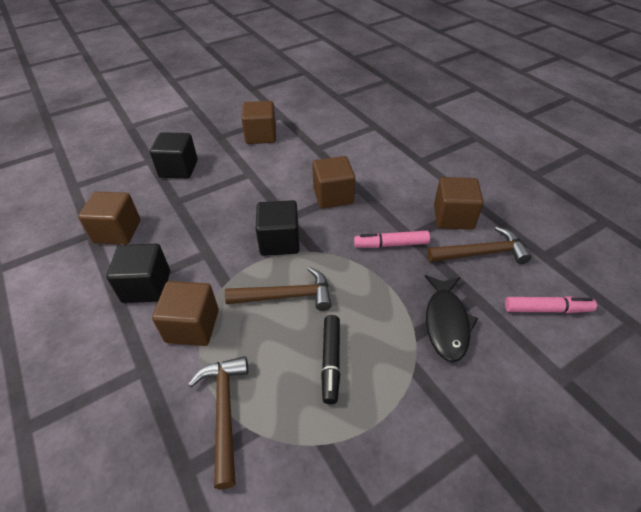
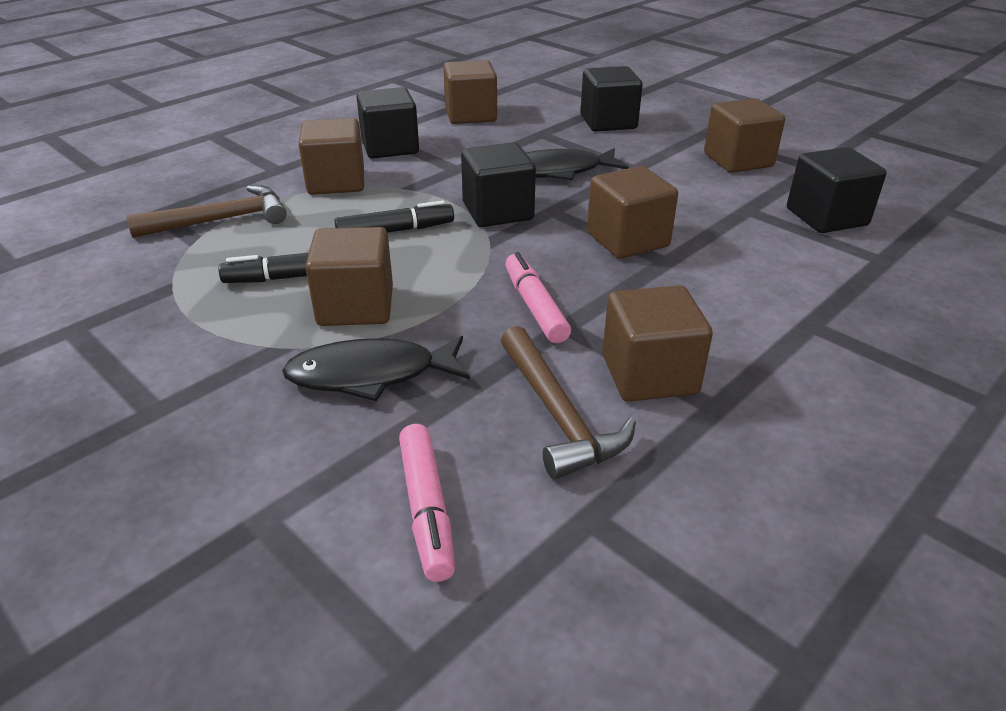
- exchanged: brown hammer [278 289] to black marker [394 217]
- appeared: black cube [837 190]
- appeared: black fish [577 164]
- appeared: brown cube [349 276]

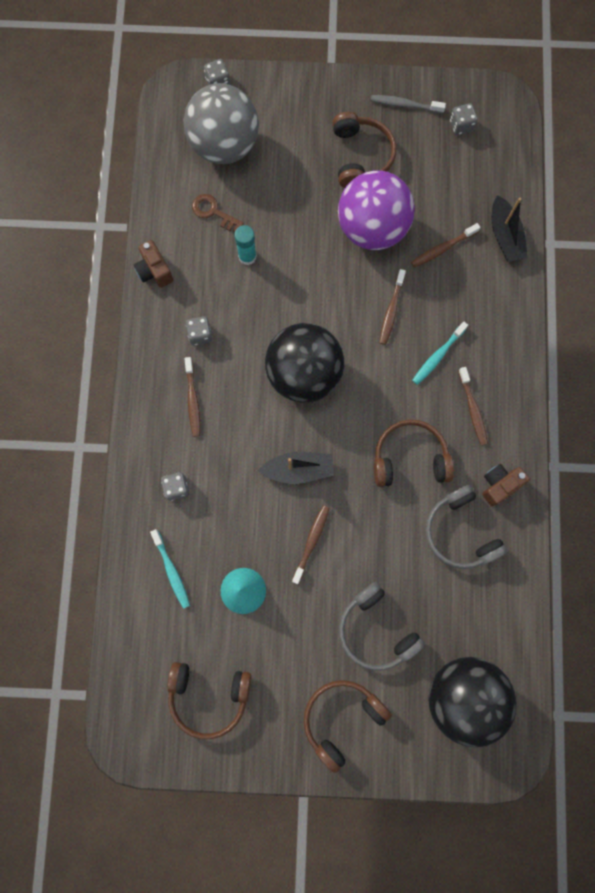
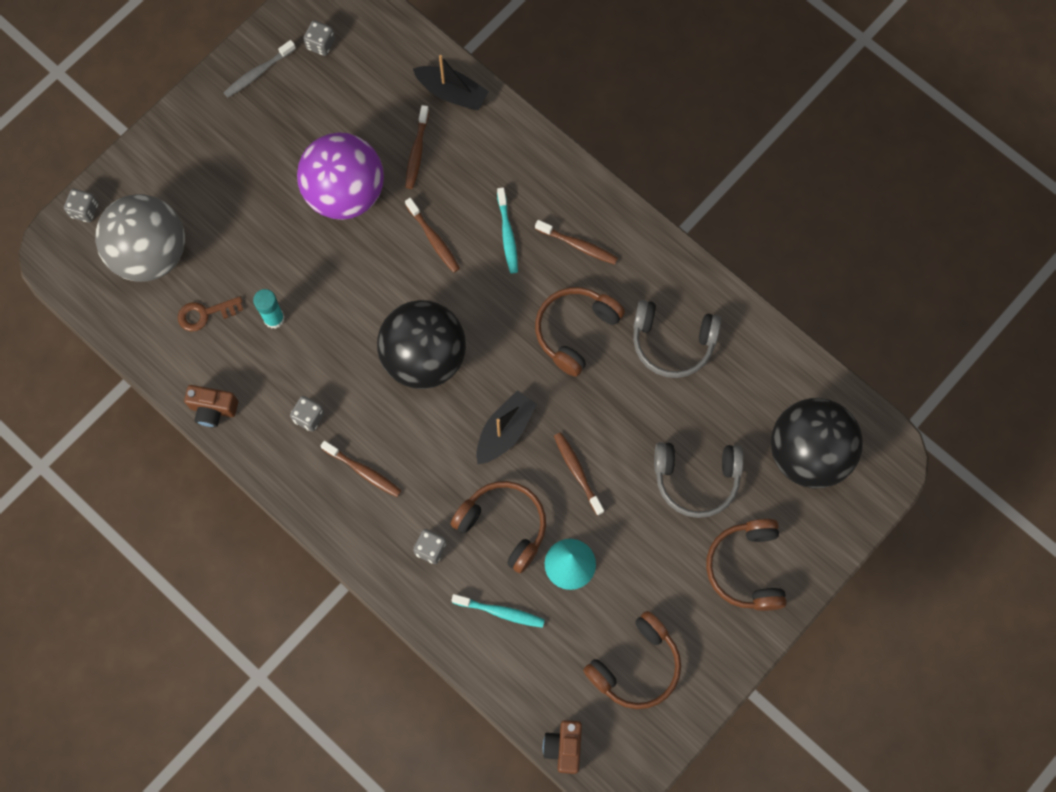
- relocated: brown headphones [364 150] to [498 527]
- relocated: brown camera [506 485] to [562 747]

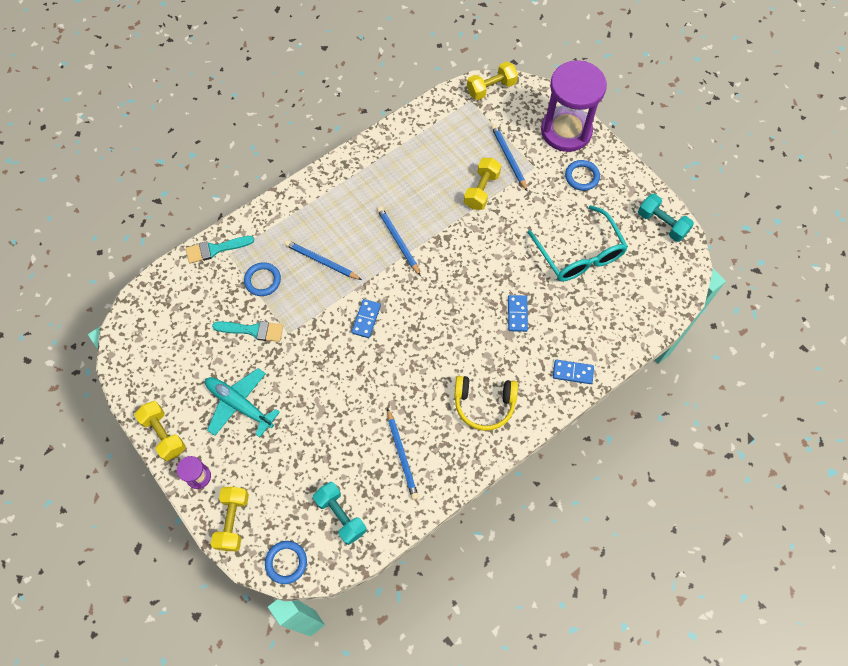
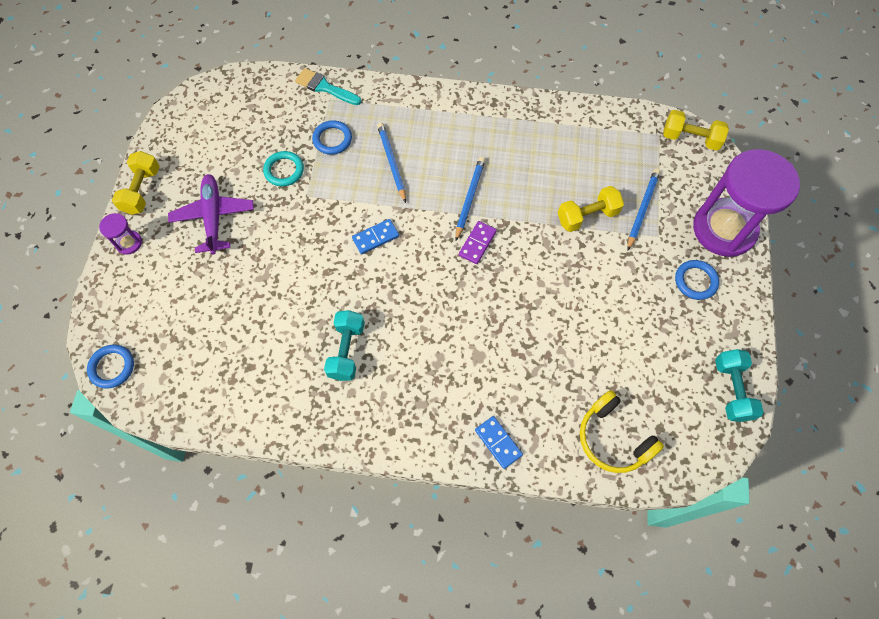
- missing: turquoise glasses [577 243]
- missing: blue domino [518 313]
- exchanged: turquoise brush [247 331] to turquoise ring [283 168]
- colour: turquoise plane [242 402] to purple plane [211 214]
- relocated: yellow headphones [486 403] to [622 431]
- missing: blue pencil [403 454]
- relocated: turquoise dumbbell [340 513] to [344 345]
- missing: yellow dumbbell [230 519]
- appeared: purple domino [478 242]

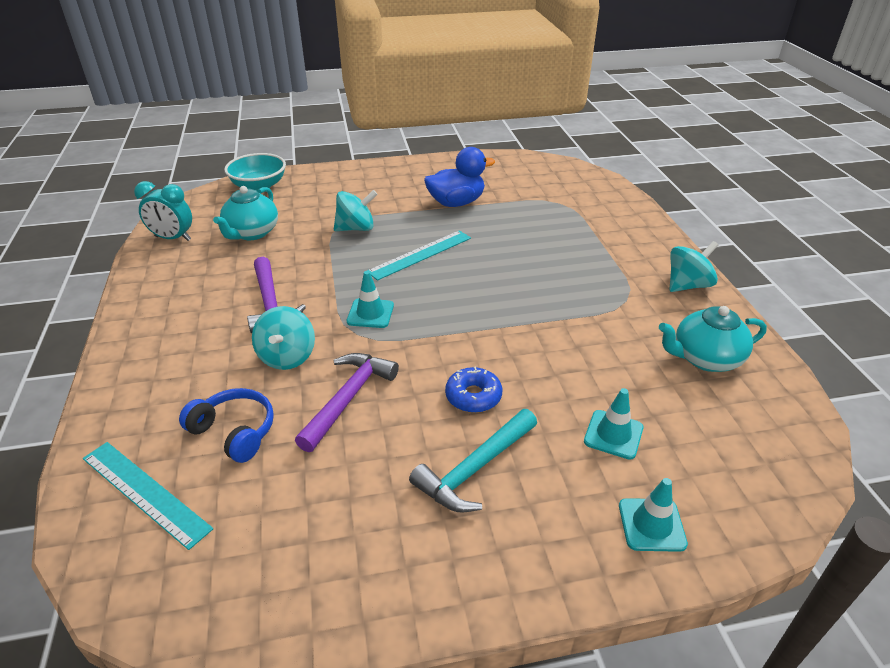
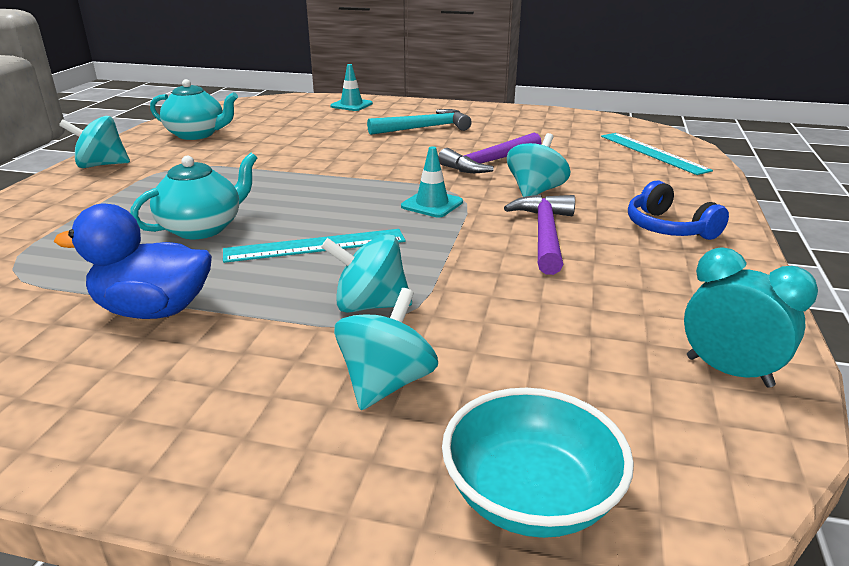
- relocated: turquoise teapot [245 213] to [193 196]
- missing: blue donut [473 389]
- relocated: blue headphones [226 425] to [678 210]
- missing: turquoise traffic cone [613 424]
- appeared: turquoise spinning top [386 349]

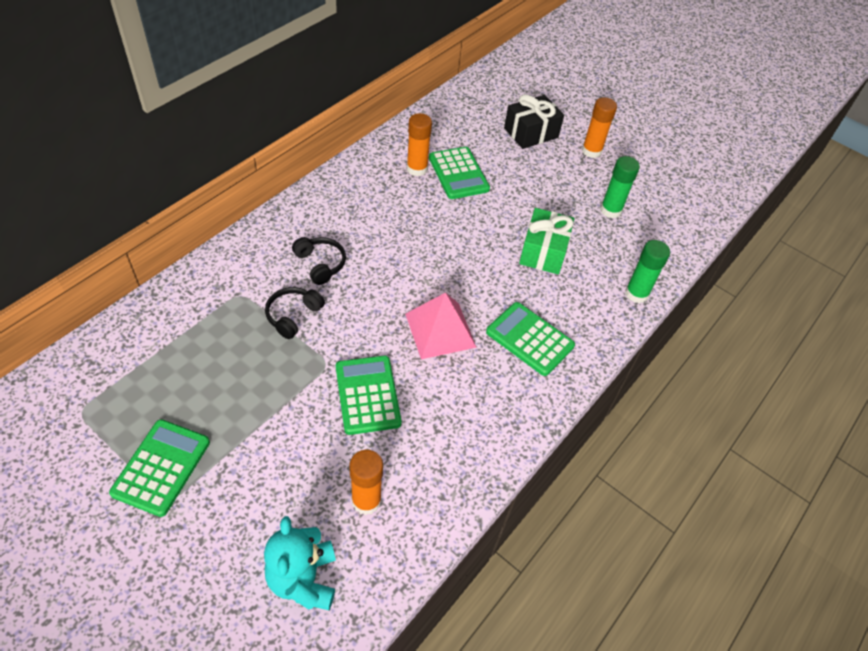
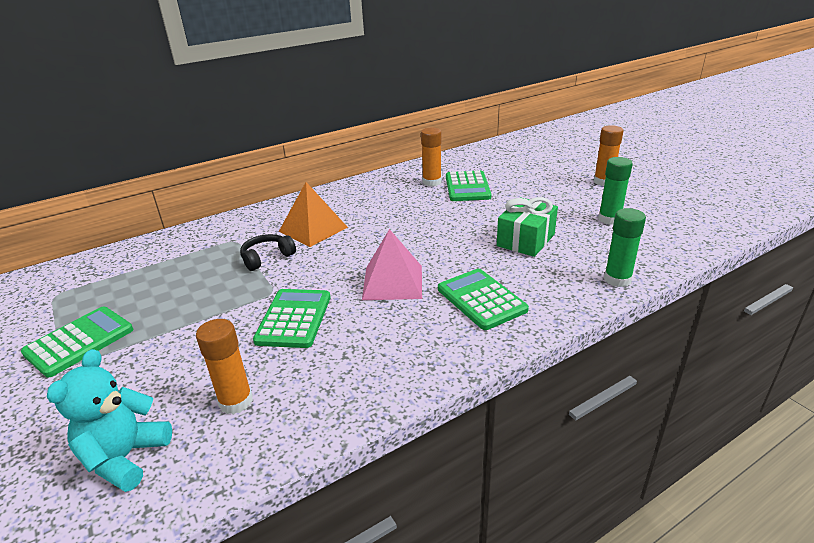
- missing: black gift [534 121]
- exchanged: black headphones [319 261] to orange pyramid [313 214]

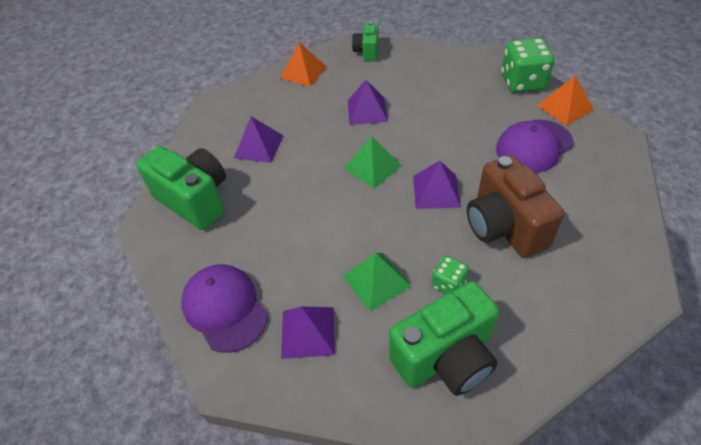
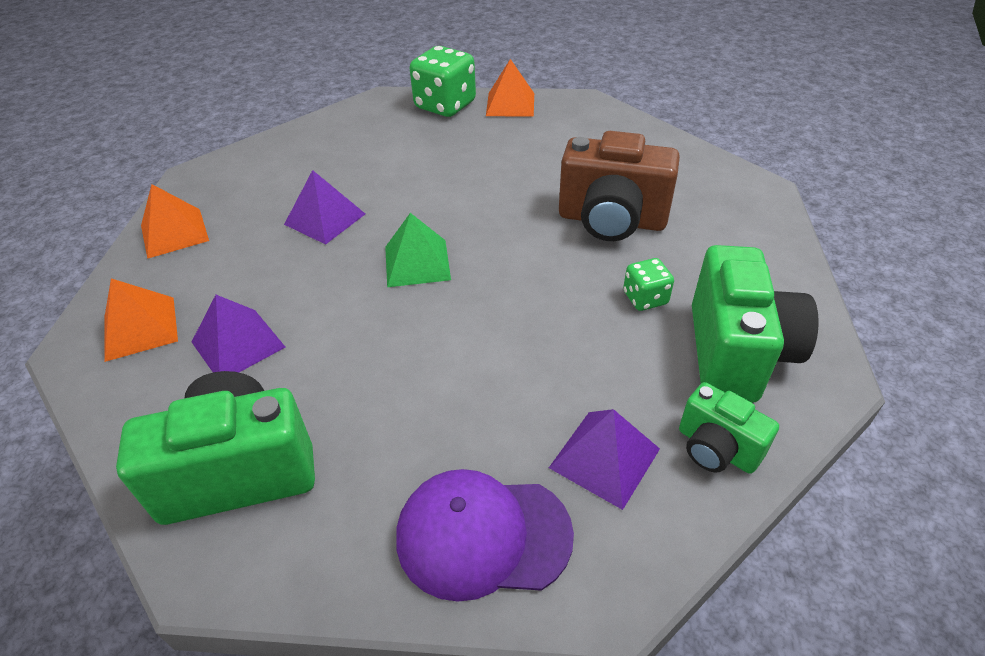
- relocated: green camera [365 41] to [729 428]
- missing: purple cap [535 146]
- missing: purple pyramid [437 185]
- missing: green pyramid [377 282]
- appeared: orange pyramid [141 320]

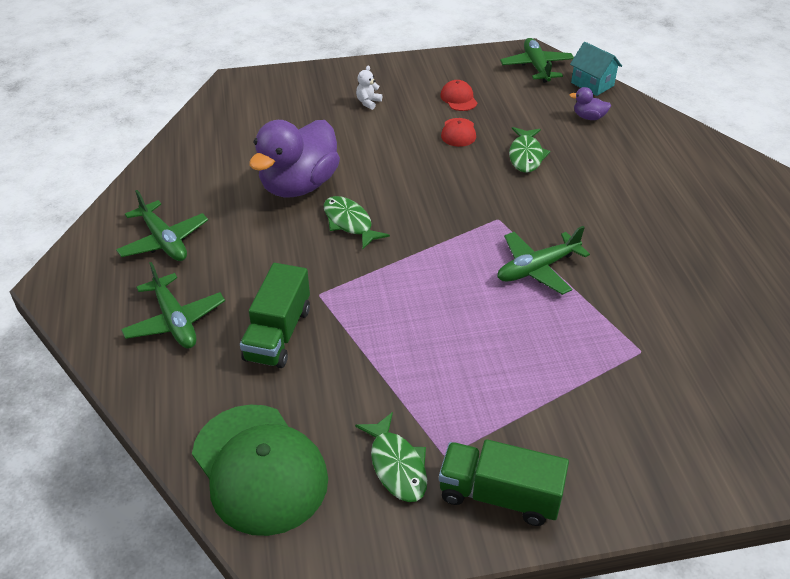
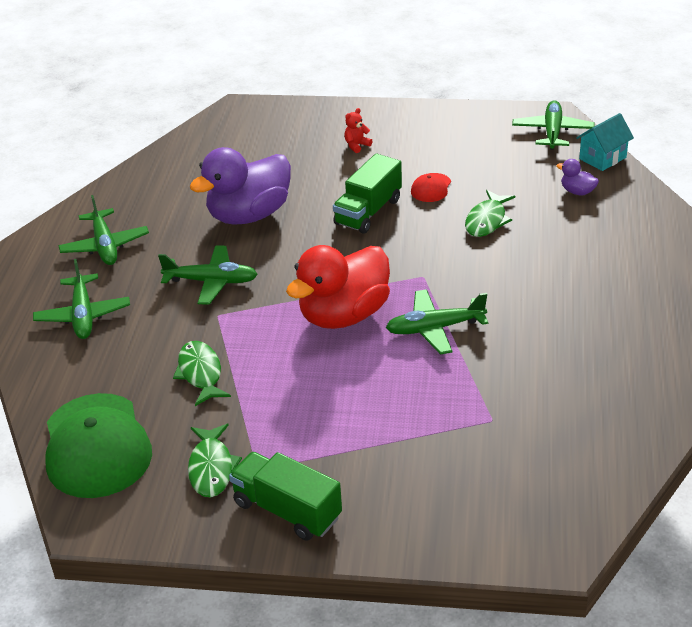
- spun: turquoise house [596 69] = [605 142] 75 degrees clockwise
- colour: white teddy bear [369 88] to red teddy bear [358 130]
- missing: red cap [459 95]
- relocated: green fish [356 222] to [202 373]
- relocated: green truck [275 315] to [367 193]
- appeared: green plane [208 275]
- appeared: red duck [338 287]

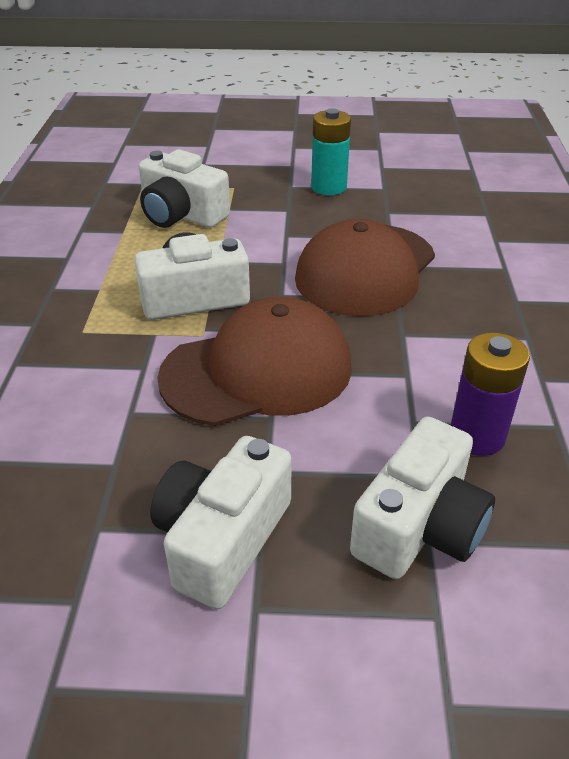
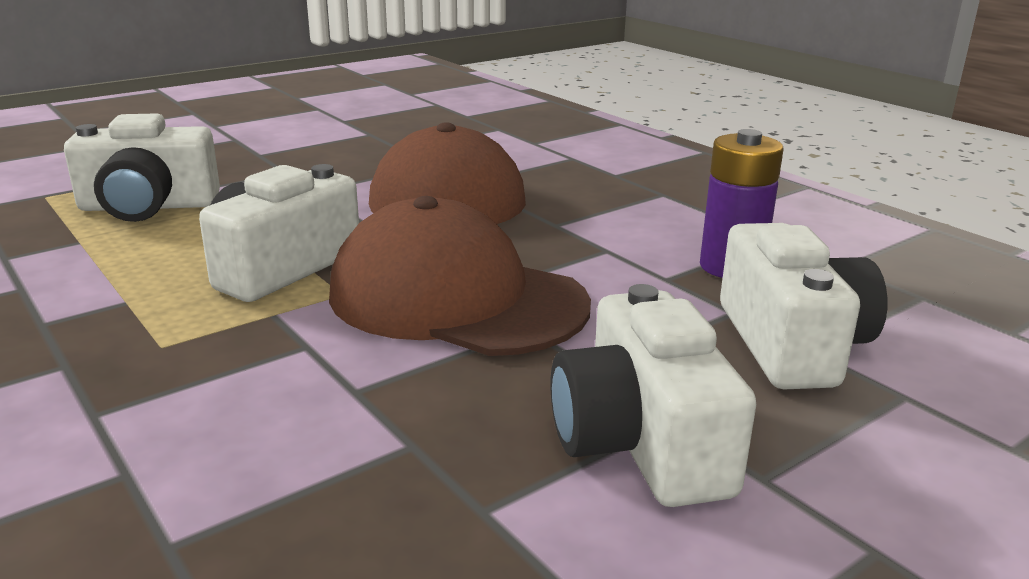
- missing: turquoise battery [331 151]
- spun: brown cap [254 361] = [460 276] 90 degrees counterclockwise

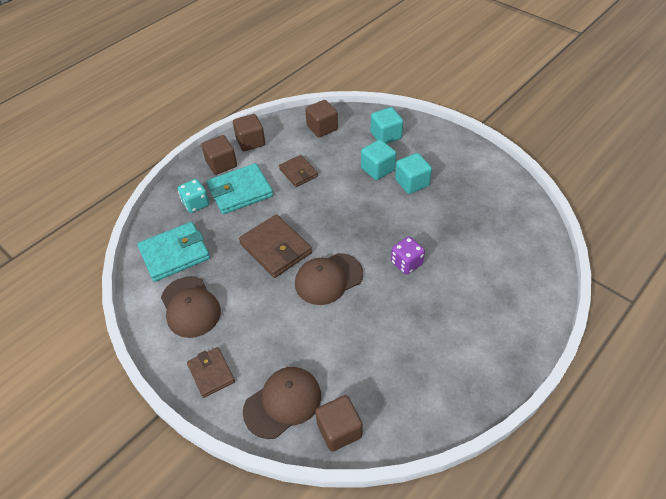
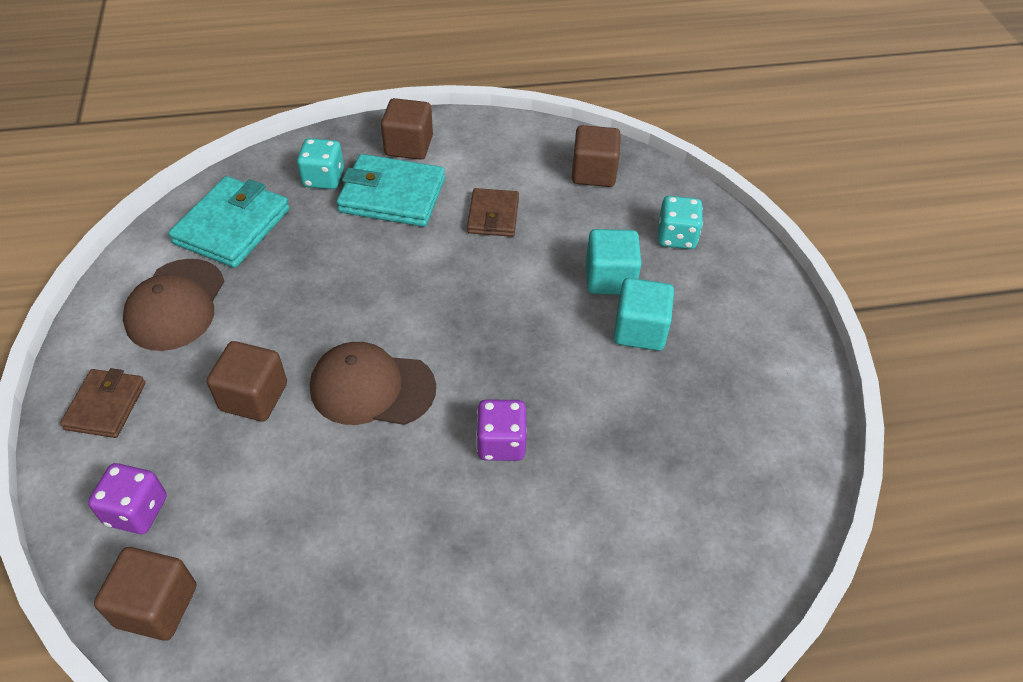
- exchanged: turquoise cube [387 125] to turquoise dice [680 222]
- relocated: brown cube [249 132] to [247 381]
- missing: brown wallet [275 246]
- spun: turquoise wallet [174 252] = [229 222] 75 degrees counterclockwise
- exchanged: brown cap [282 403] to purple dice [127 498]

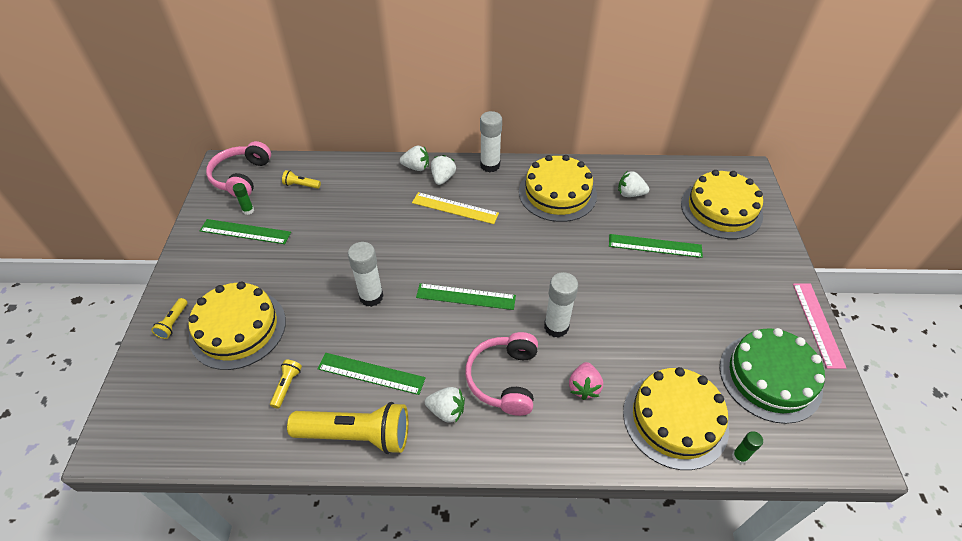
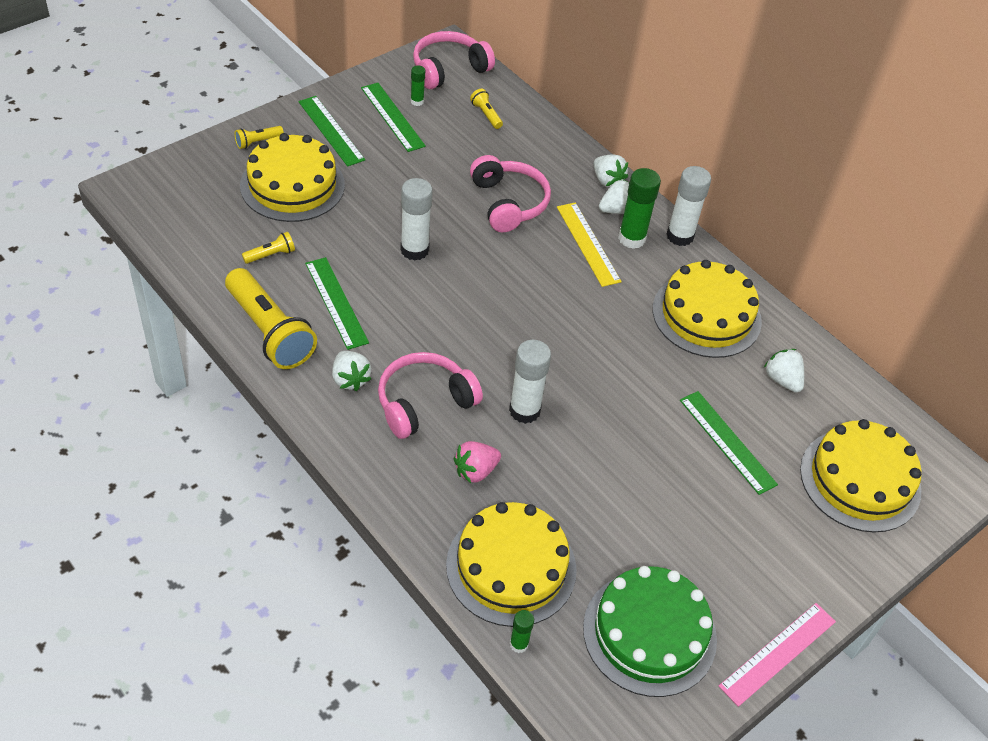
- relocated: green ruler [466 296] to [331 131]
- appeared: pink headphones [510 193]
- appeared: green glue stick [639 208]

